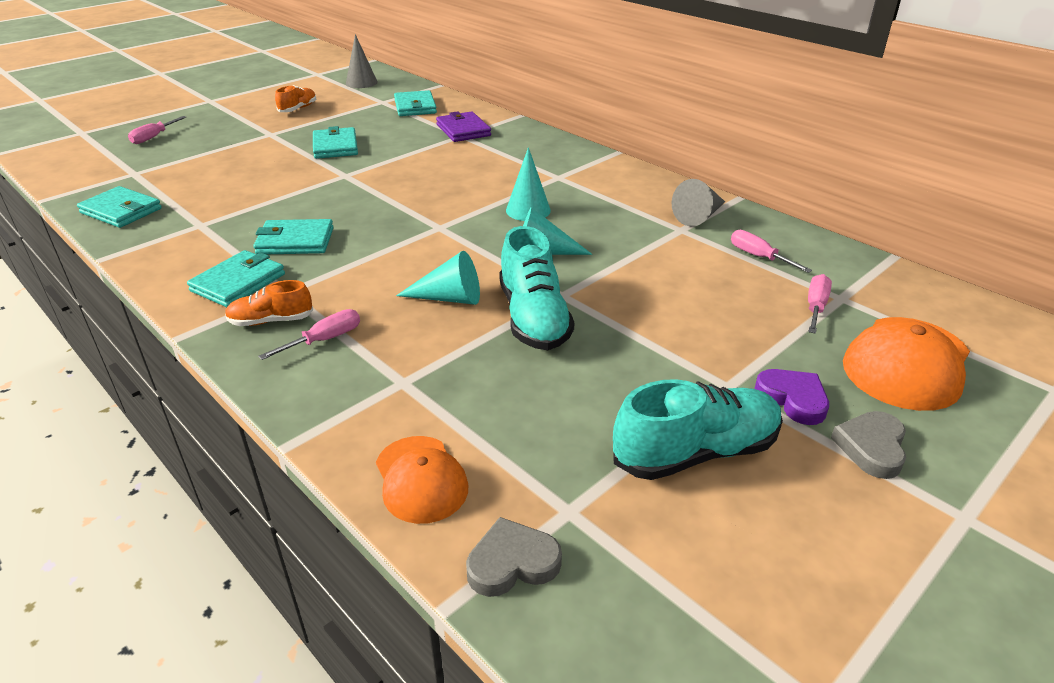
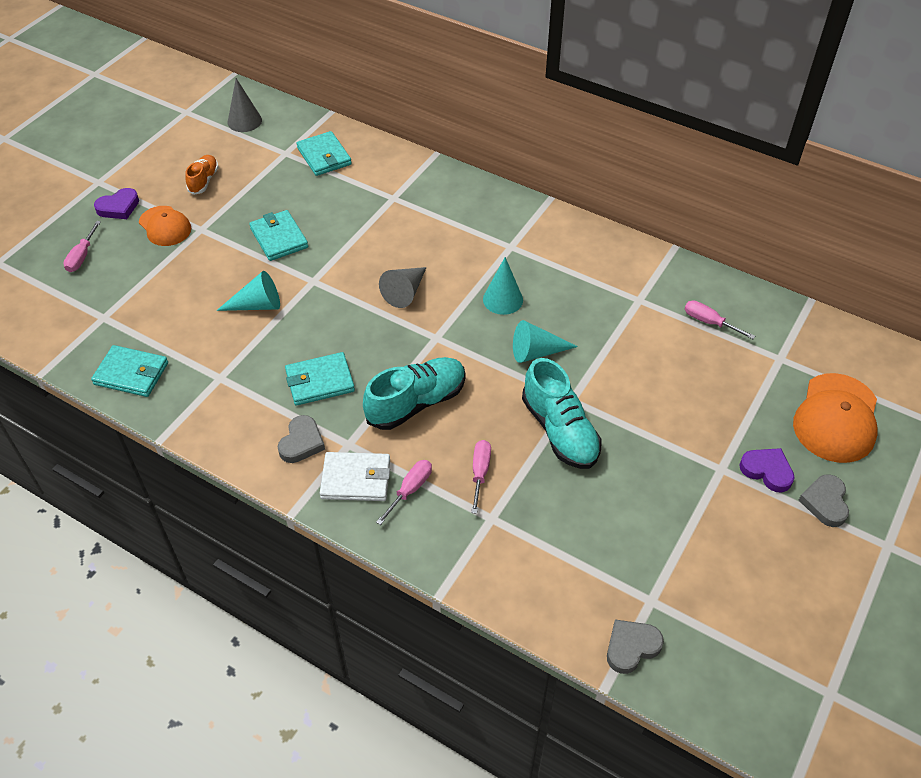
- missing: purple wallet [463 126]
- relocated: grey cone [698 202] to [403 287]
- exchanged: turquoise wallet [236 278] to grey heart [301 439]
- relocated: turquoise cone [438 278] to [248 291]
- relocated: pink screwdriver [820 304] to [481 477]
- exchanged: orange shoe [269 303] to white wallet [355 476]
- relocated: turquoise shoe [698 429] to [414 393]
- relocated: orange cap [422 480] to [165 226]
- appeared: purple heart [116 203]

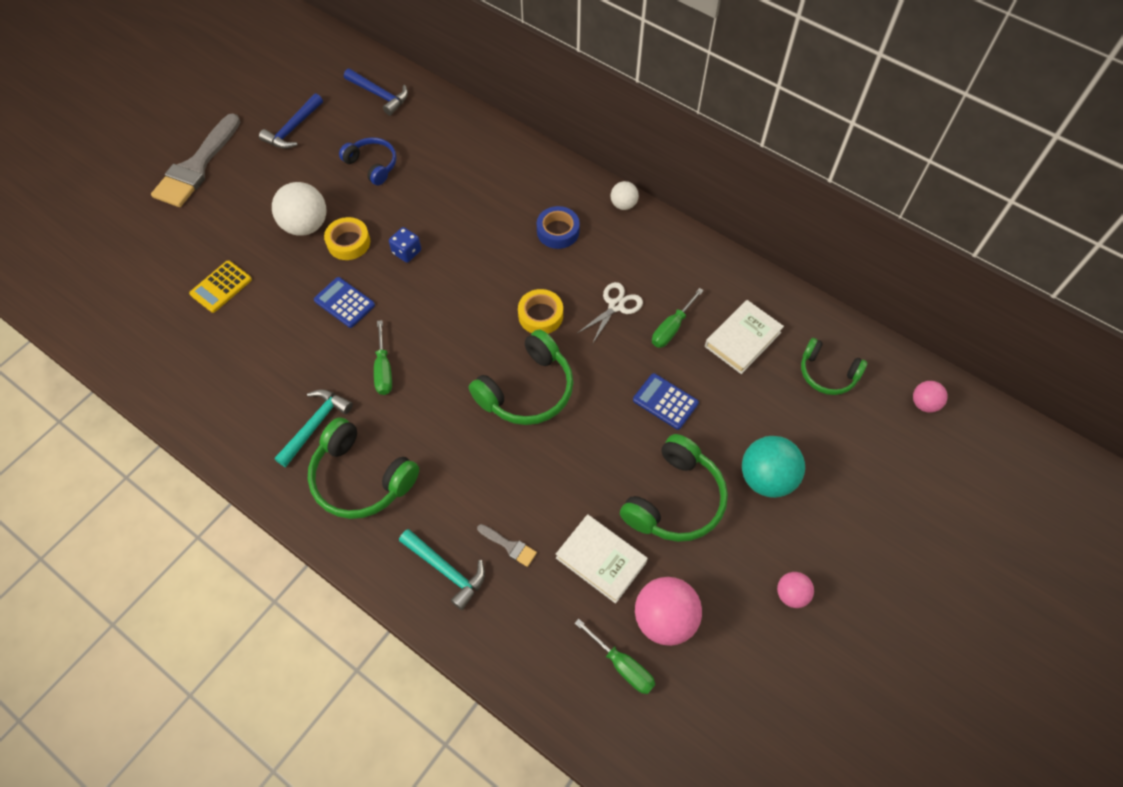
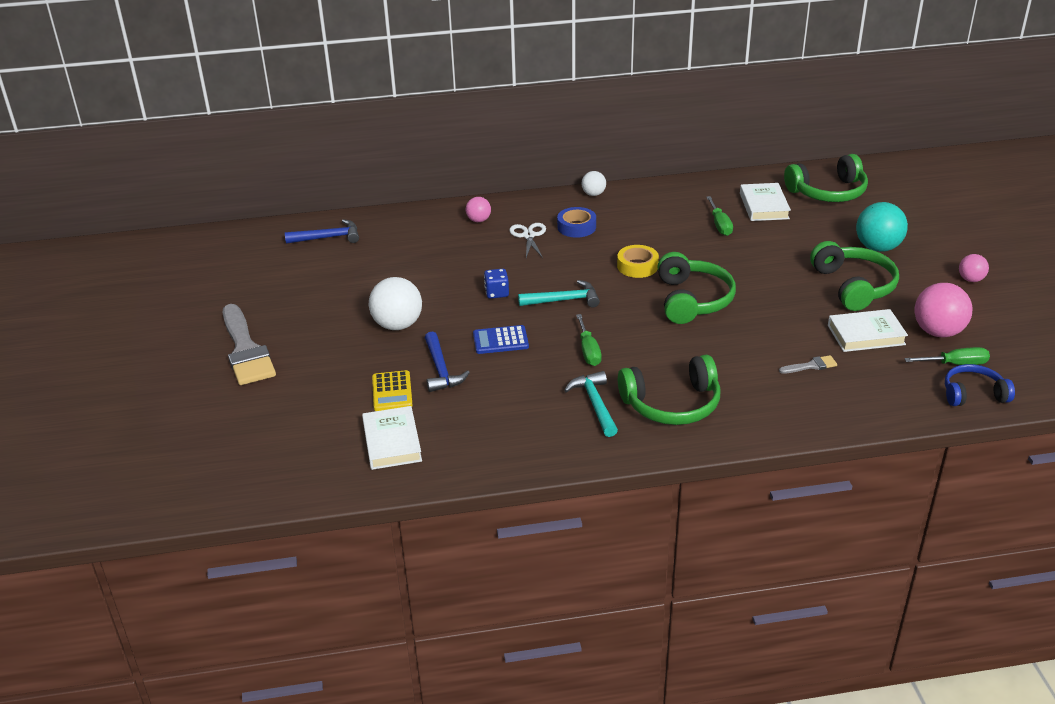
- relocated: blue hammer [291 121] to [447 361]
- relocated: blue headphones [368 161] to [980 385]
- missing: yellow tape [347 238]
- relocated: white scissors [610 313] to [527 240]
- spun: green screwdriver [383 357] = [589 340] 45 degrees clockwise
- size: green headphones [834 366] = [826 178] x1.56
- missing: blue calculator [666 401]
- relocated: pink ball [930 397] to [478 209]
- relocated: turquoise hammer [442 569] to [559 293]
- appeared: white book [392 438]

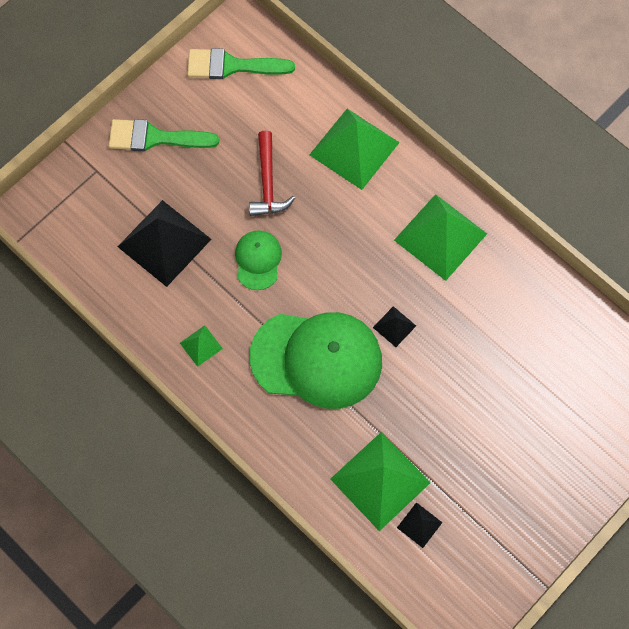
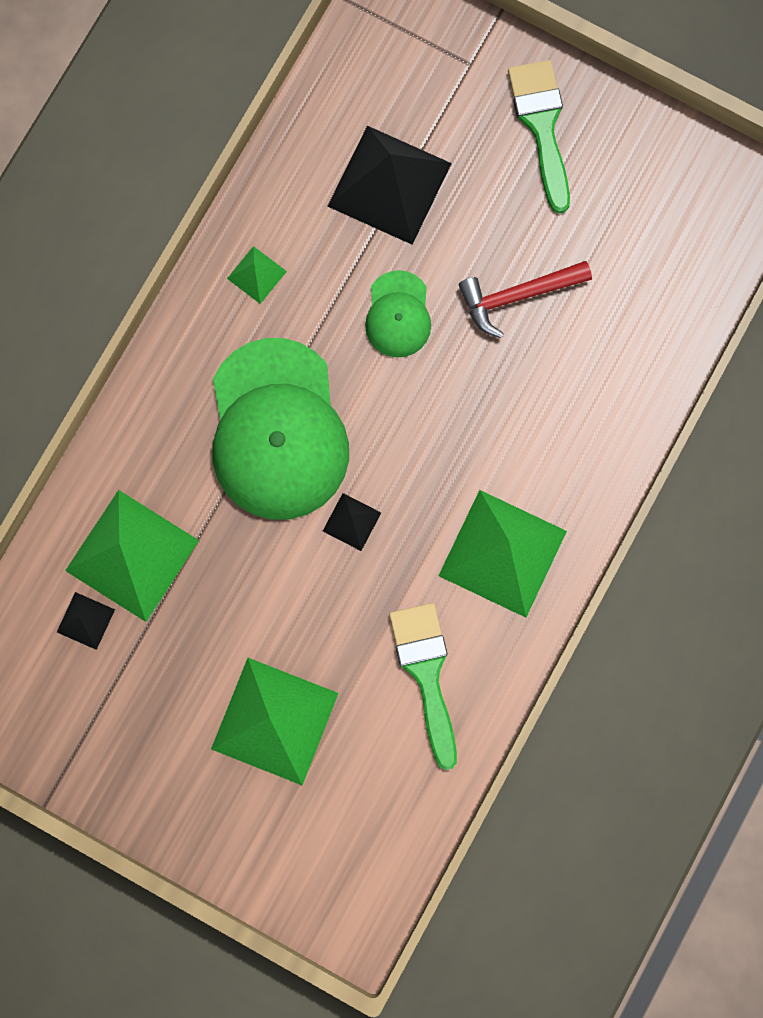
- relocated: green brush [241 63] to [423 686]
- relocated: green pyramid [354 149] to [275 721]
- spun: green cap [258 260] = [398 314] 105 degrees clockwise

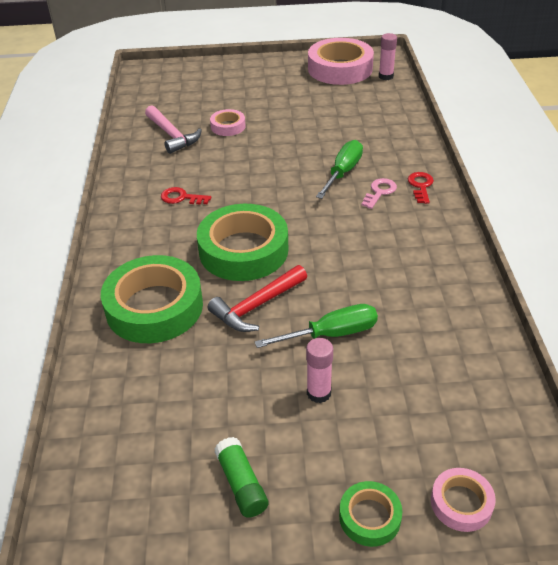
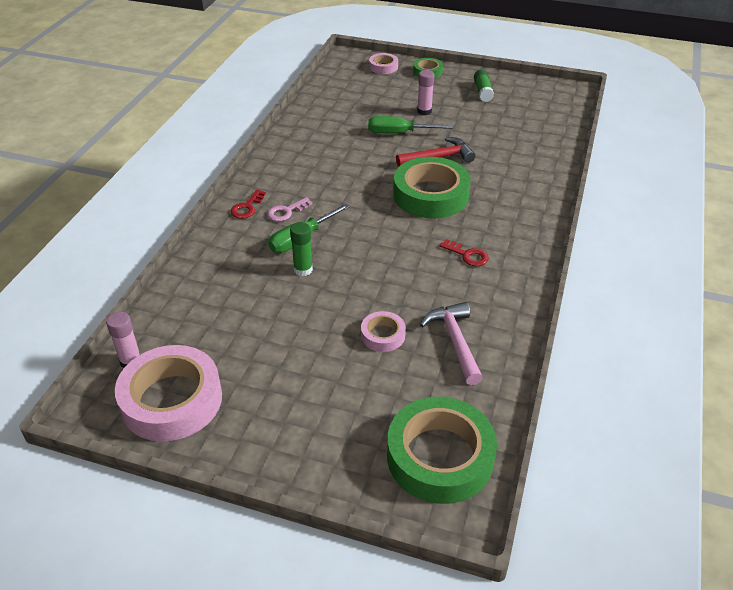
- relocated: green tape [152 299] to [442 450]
- appeared: green glue stick [301 249]

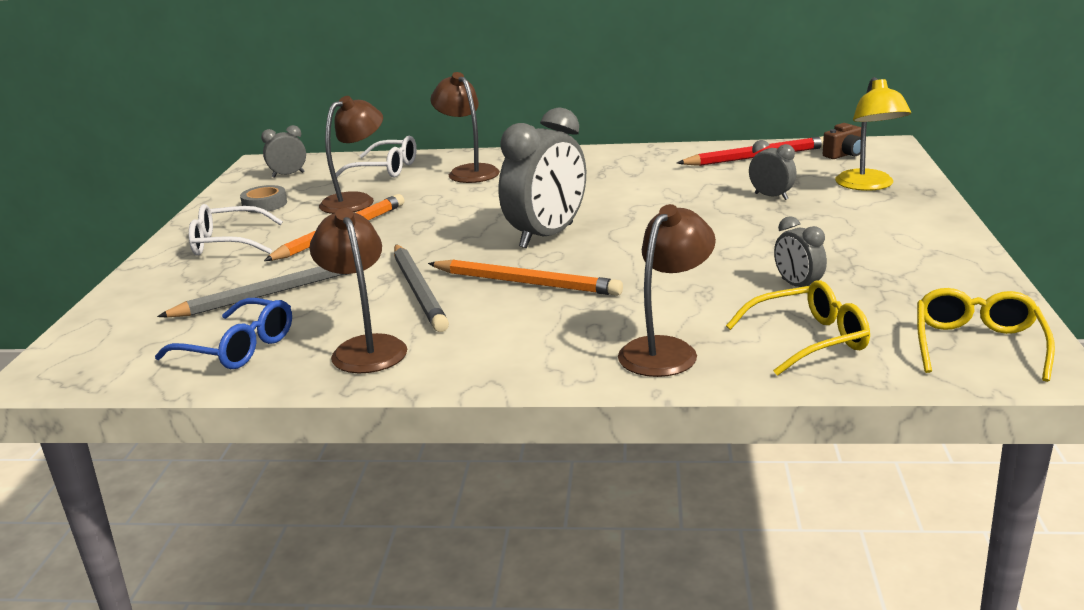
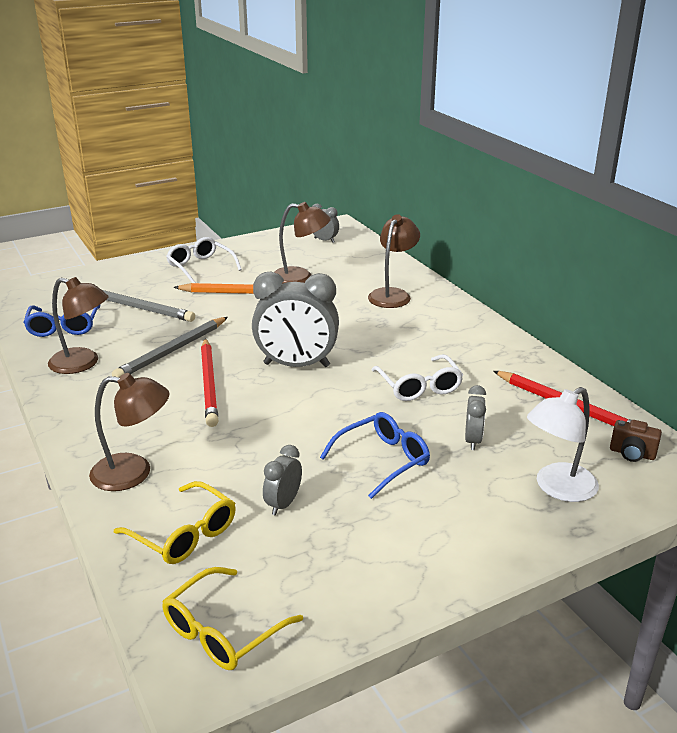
- colour: yellow lamp [873 134] to white lamp [563 444]
- relocated: white glasses [376 157] to [417 377]
- missing: grey tape [263 199]
- spun: brown lamp [358 290] = [78 325] 75 degrees clockwise
- colour: orange pencil [525 277] to red pencil [209 382]
- spun: yellow glasses [986 335] = [232 618] 150 degrees clockwise
- appeared: blue glasses [375 455]

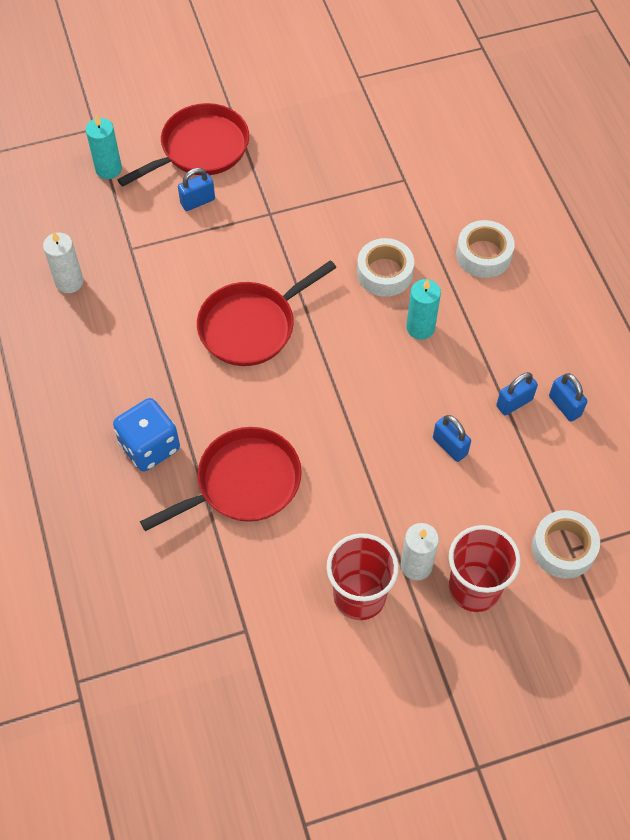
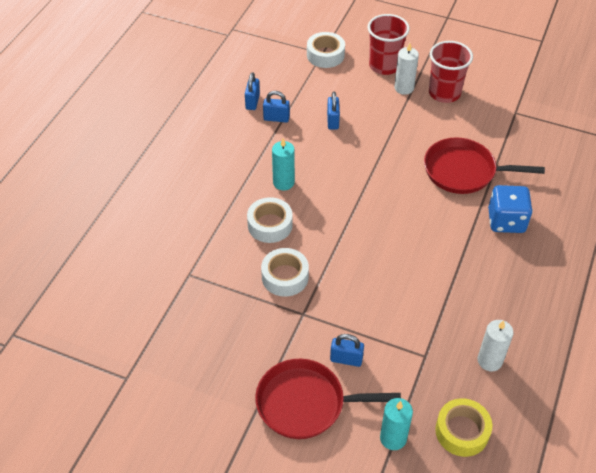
- relocated: white tape [485 249] to [285 272]
- missing: red pan [267 313]
- appeared: yellow tape [463 427]

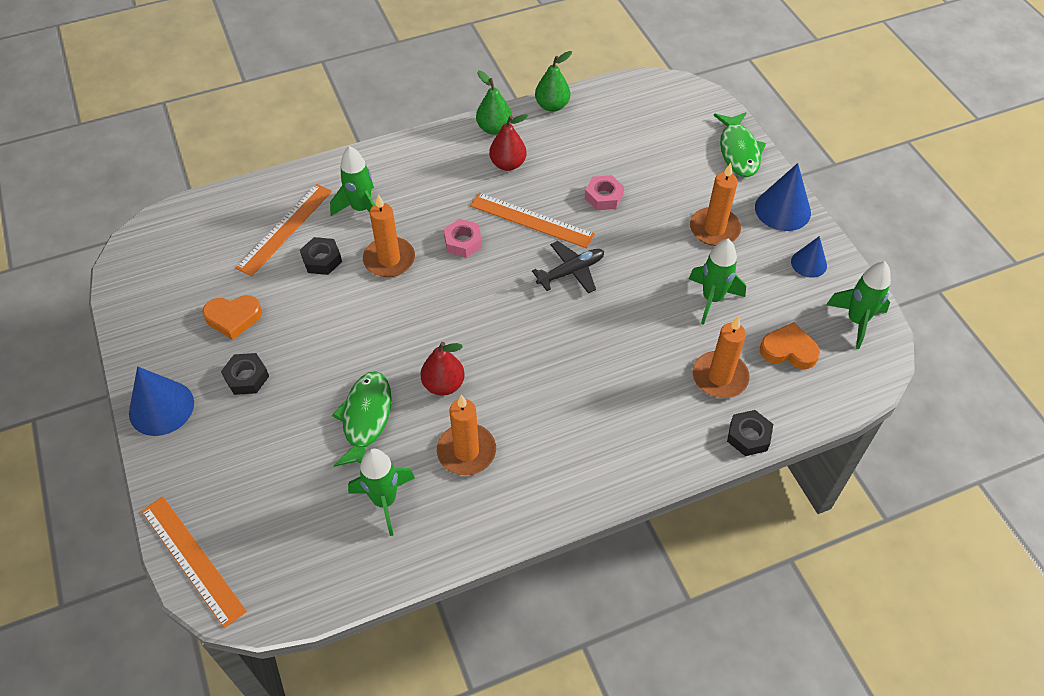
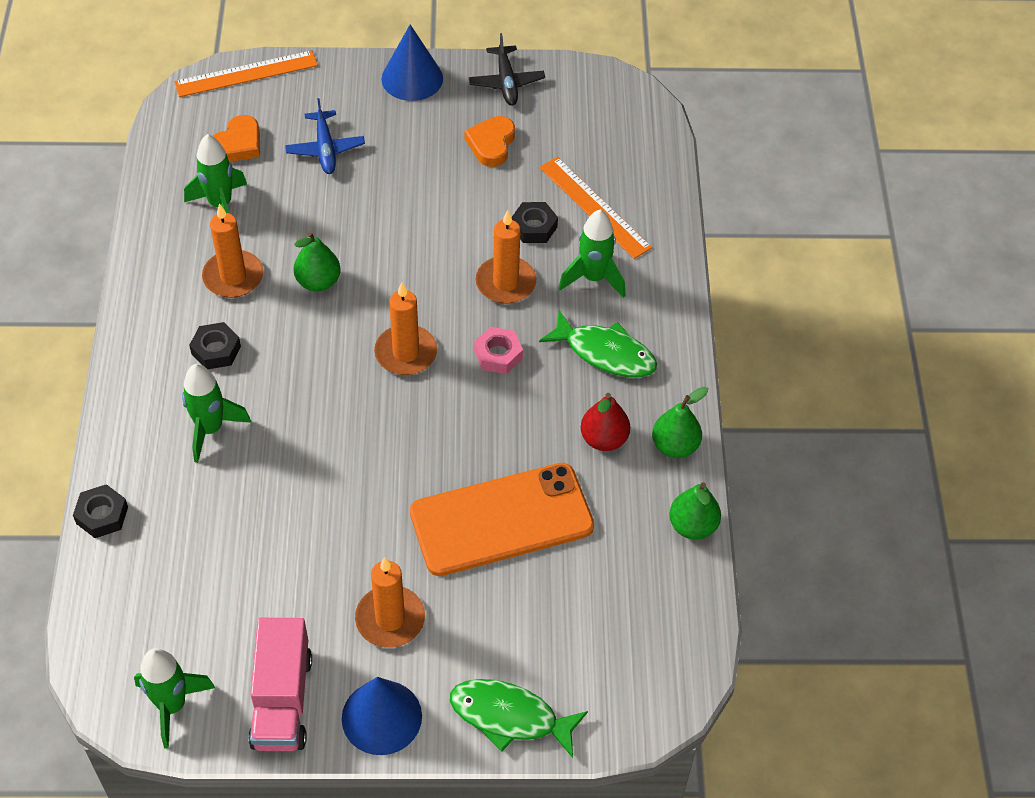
- exchanged: pink nut [604 192] to orange phone [502 519]
- missing: orange ruler [532 220]
- exchanged: blue cone [809 257] to pink truck [280 684]
- relocated: green rocket [717 282] to [216 413]
- relocated: black plane [568 267] to [506 69]
- relocated: orange candle [720 357] to [405 328]
- relocated: orange heart [790 345] to [236 138]
- colour: red pear [443 369] to green pear [317 261]
- relocated: black nut [245 374] to [215 345]
- relocated: green fish [362 419] to [598 344]
- appeared: blue plane [325 136]

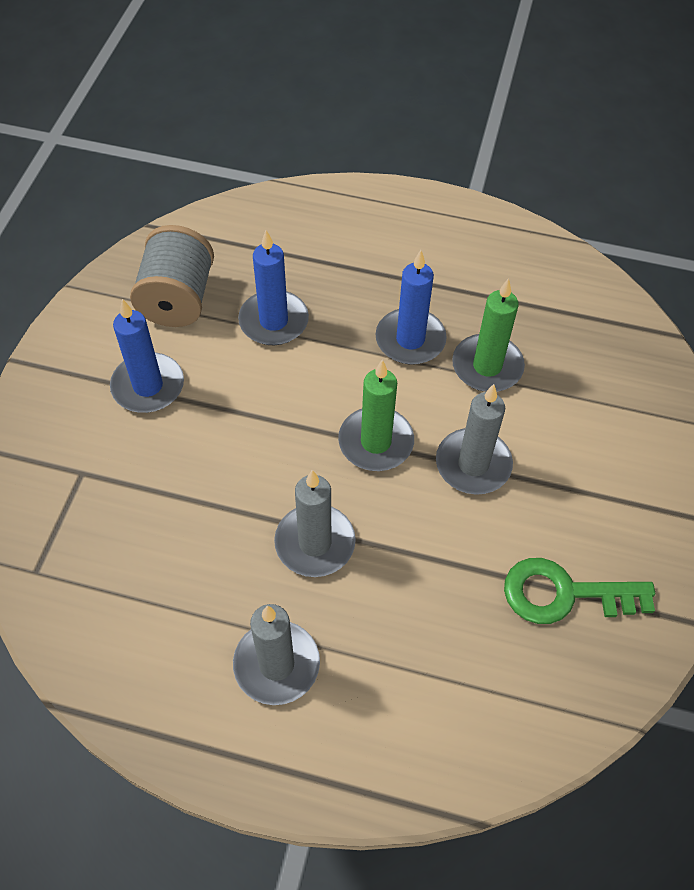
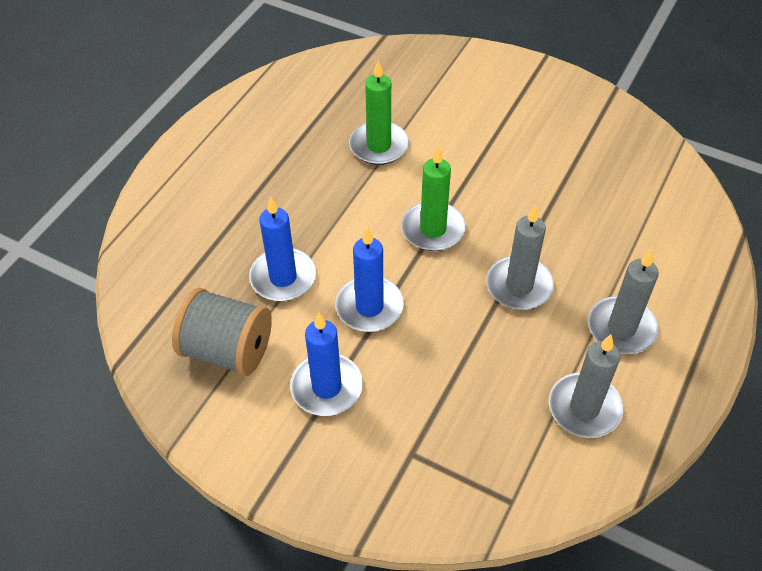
- relocated: blue candle [411 307] to [369 279]
- relocated: grey candle [474 439] to [586 386]
- missing: green key [579 591]

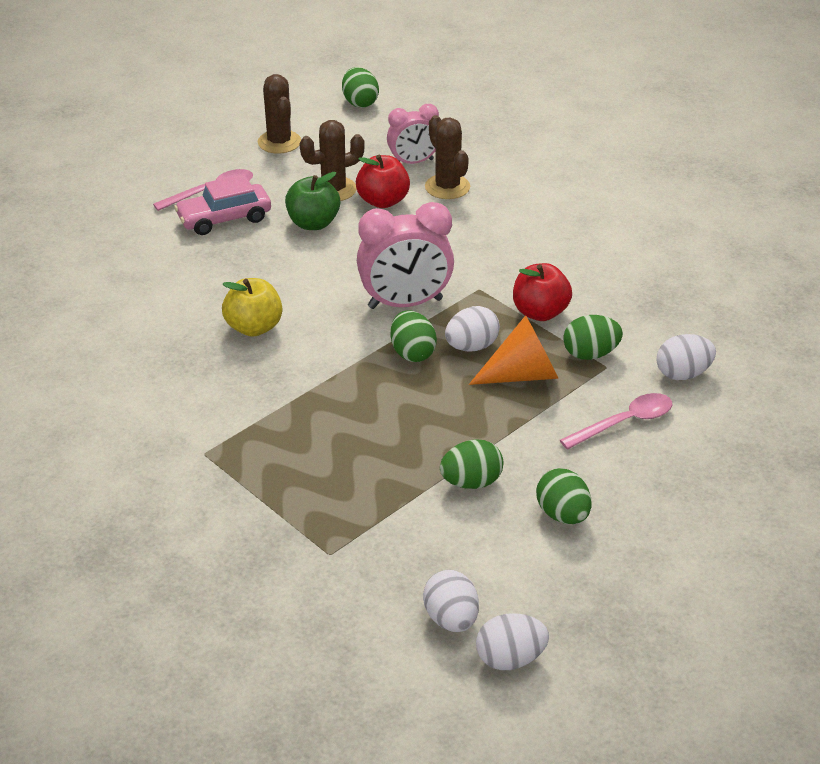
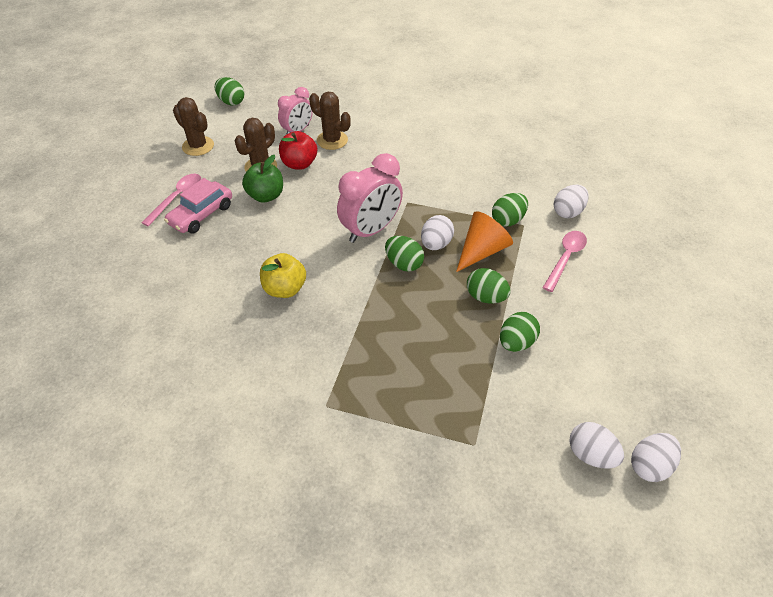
- missing: red apple [542 292]
- relocated: green egg [563 496] to [489 285]

